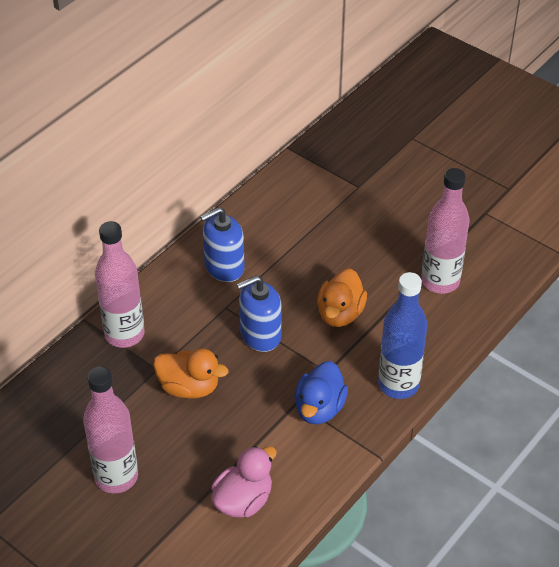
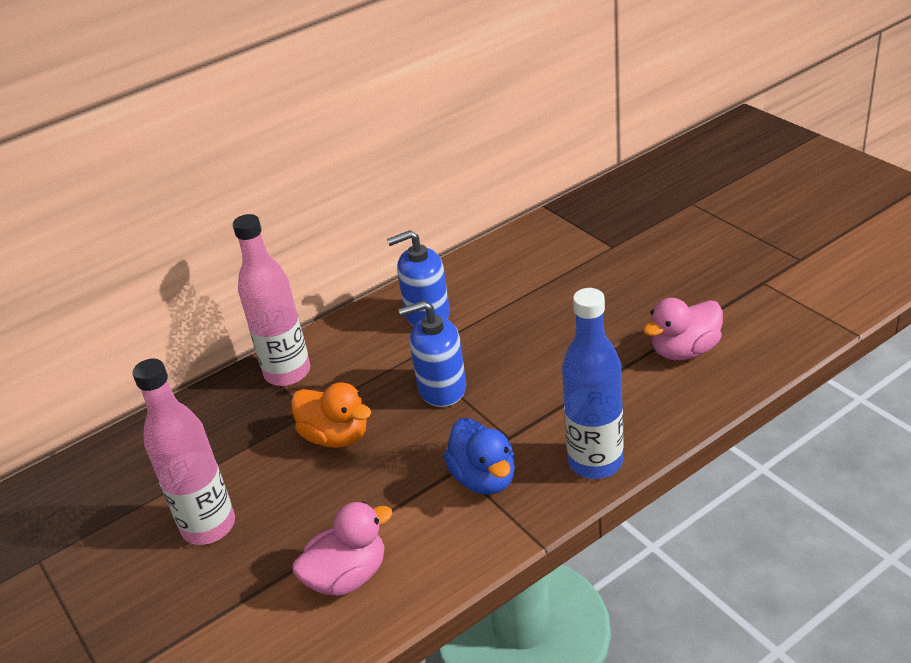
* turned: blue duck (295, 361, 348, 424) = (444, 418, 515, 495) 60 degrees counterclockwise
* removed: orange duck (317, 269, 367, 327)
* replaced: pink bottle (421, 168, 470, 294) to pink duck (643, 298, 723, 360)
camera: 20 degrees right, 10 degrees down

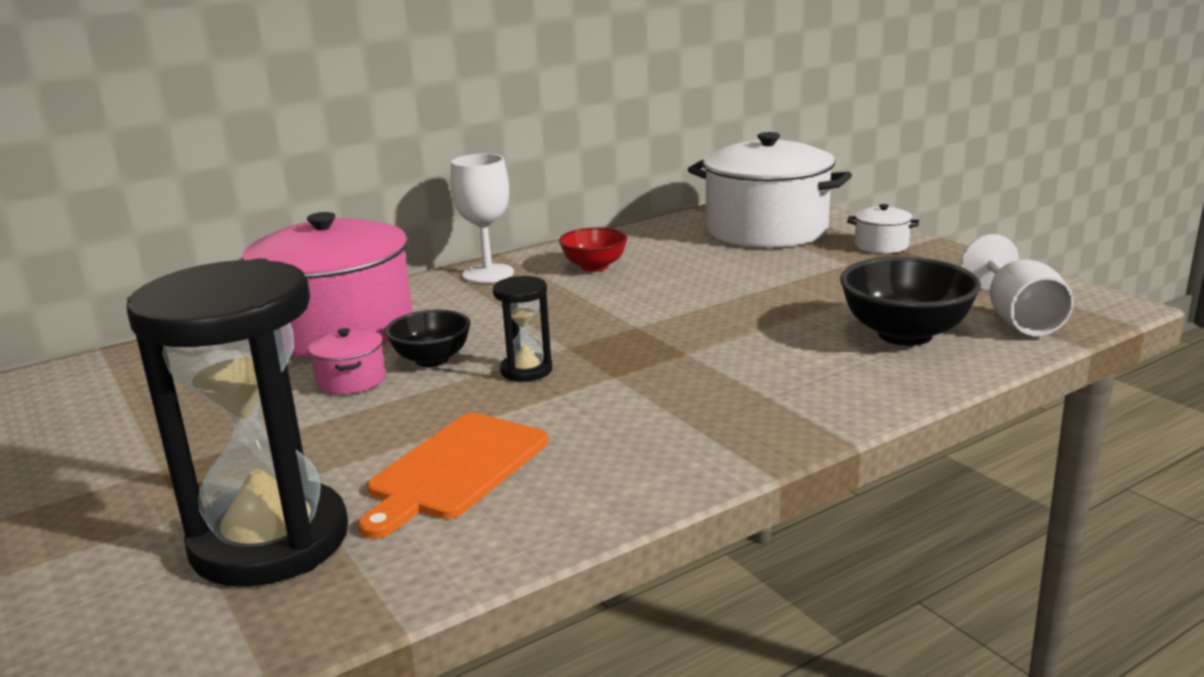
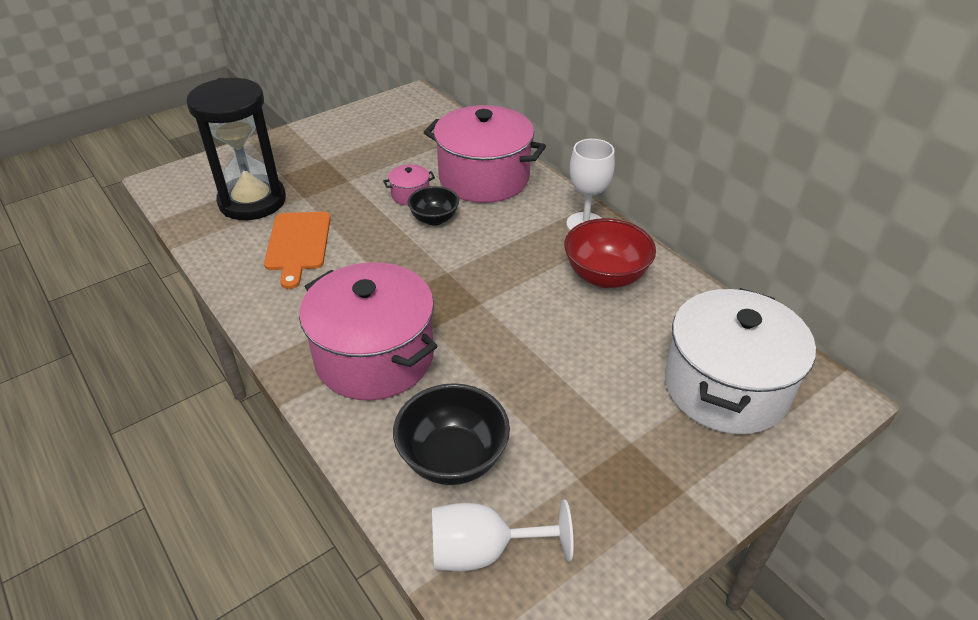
* turned: orange cutting board (358, 413, 548, 539) = (264, 212, 331, 289) 120 degrees counterclockwise
* removed: black hourglass (493, 276, 552, 382)
* resized: red bowl (559, 227, 628, 272) = (564, 218, 656, 288) x1.59
* removed: white pot (847, 204, 919, 254)
* added: pink pot (299, 262, 437, 400)
camera: 85 degrees right, 20 degrees up

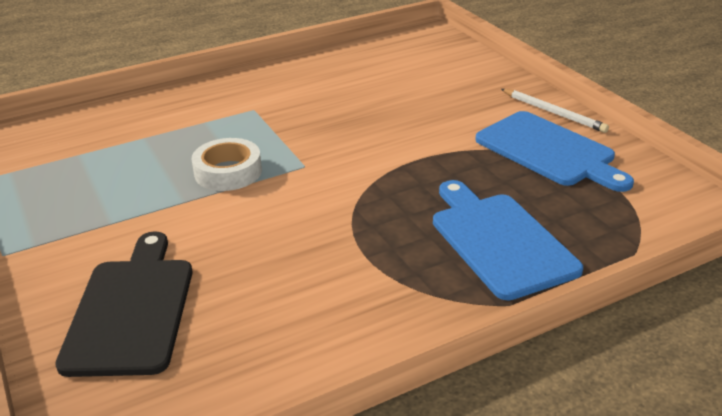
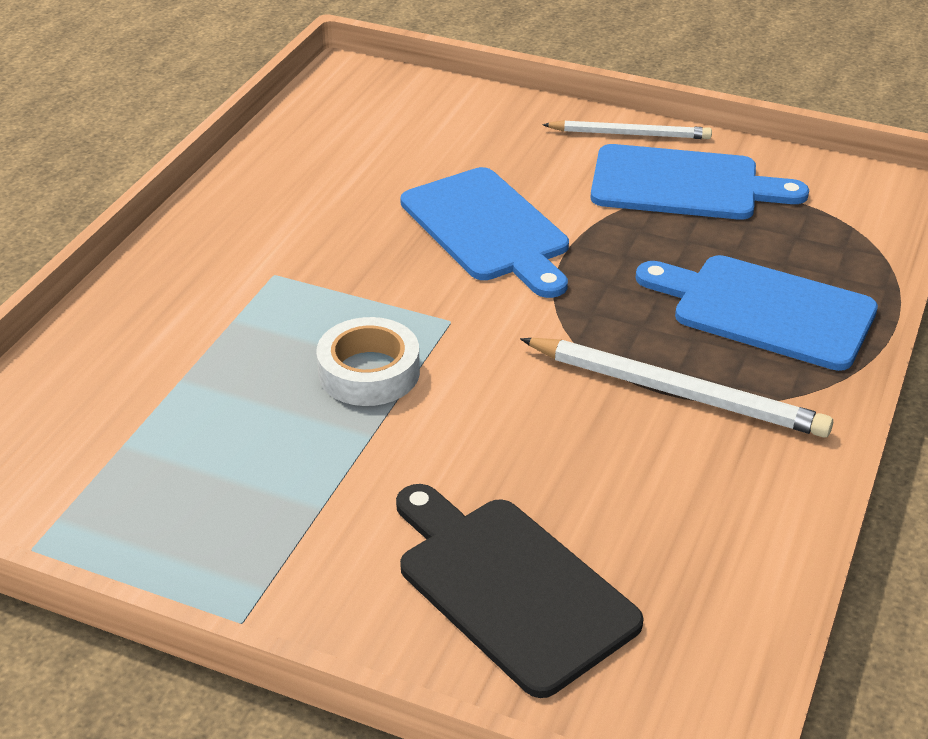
* added: blue cutting board (400, 167, 569, 298)
* added: white pencil (520, 338, 833, 438)
camera: 40 degrees left, 5 degrees up

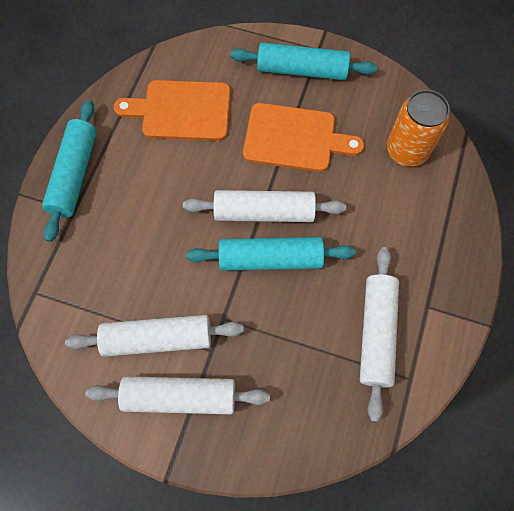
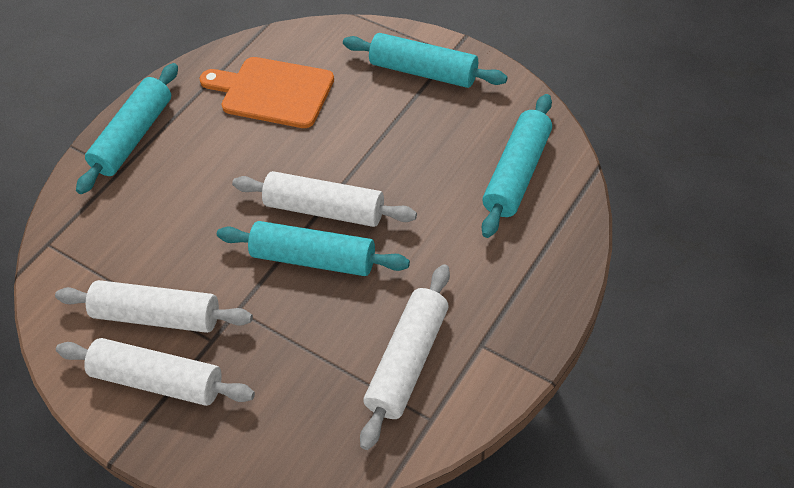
* removed: orange cutting board (243, 103, 364, 172)
* replaced: orange can (387, 90, 450, 167) to turquoise rolling pin (482, 94, 552, 238)
camera: 20 degrees right, 15 degrees down

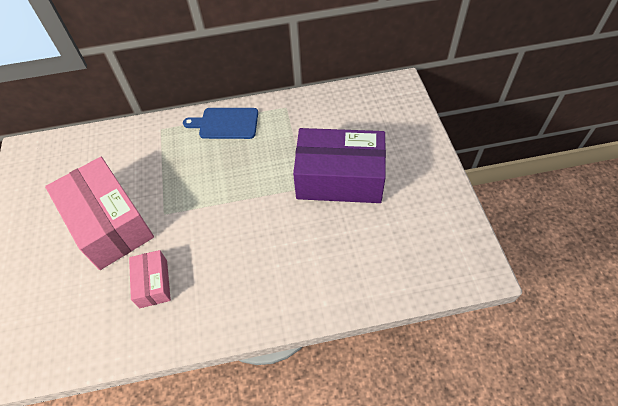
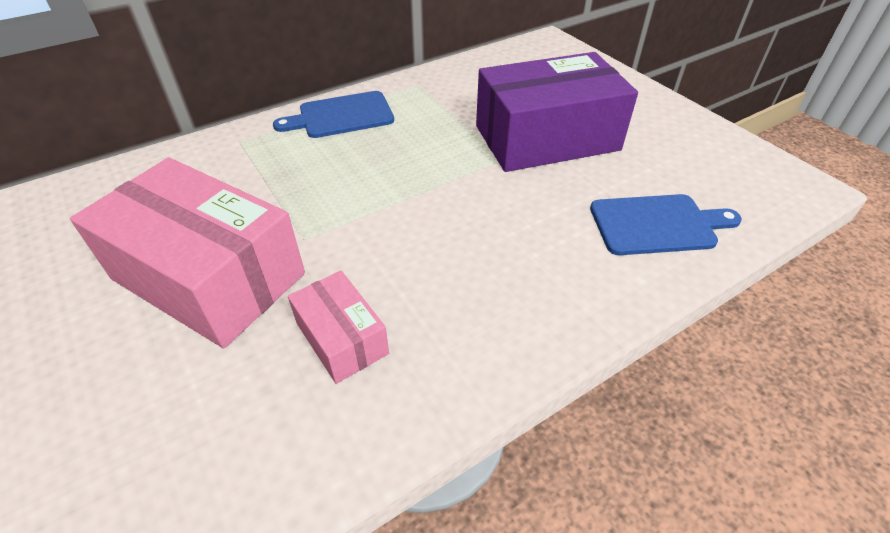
* added: blue cutting board (590, 194, 742, 255)
camera: 25 degrees left, 10 degrees down

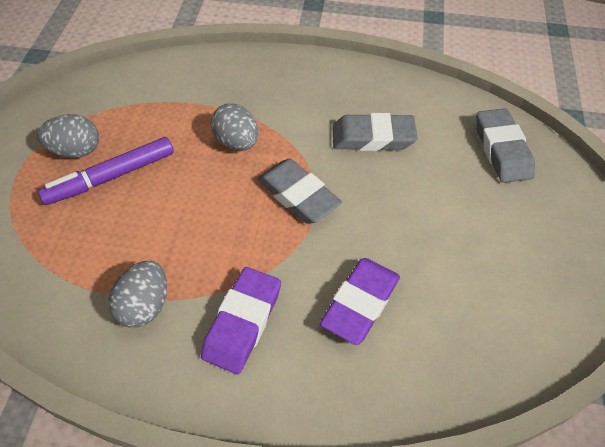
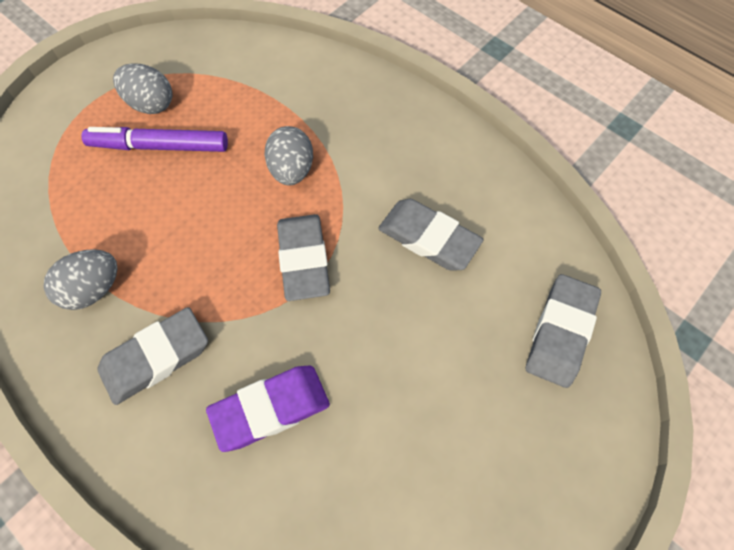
* recoloured: purple eraser (201, 267, 281, 374) to grey eraser (97, 307, 208, 405)
camera: 35 degrees right, 10 degrees up

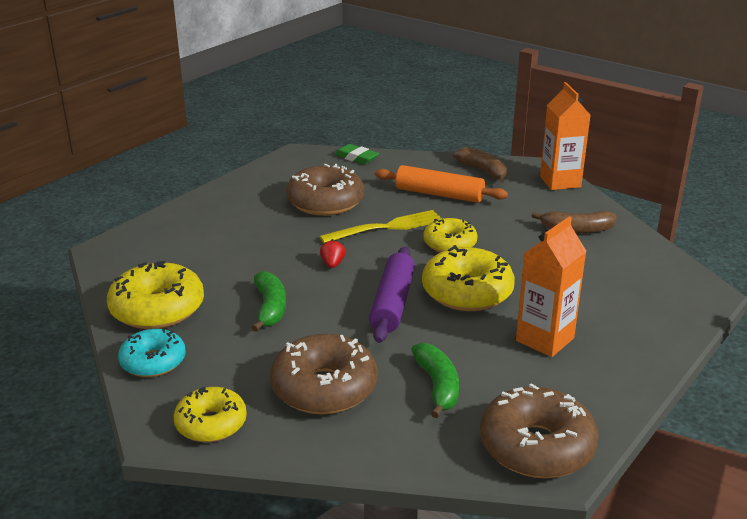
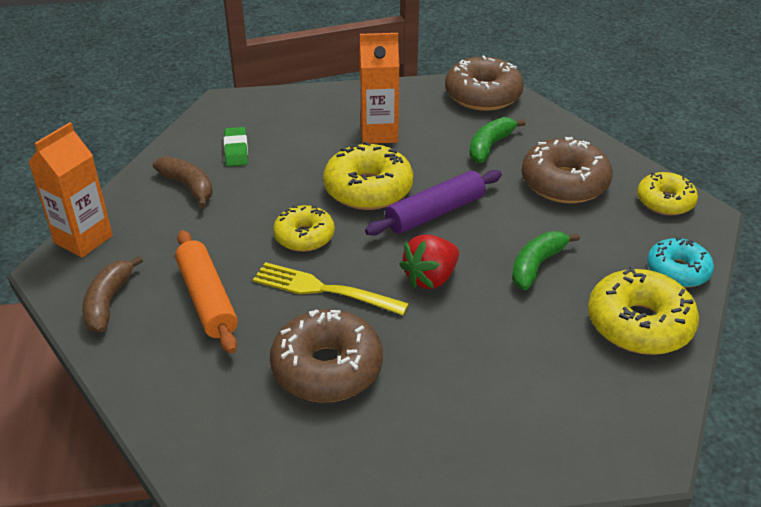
* resized: red strawberry (320, 239, 346, 268) = (399, 235, 459, 289) x1.84
* moved: green eraser (334, 144, 379, 164) to (224, 127, 248, 167)
camera: 135 degrees left, 10 degrees up

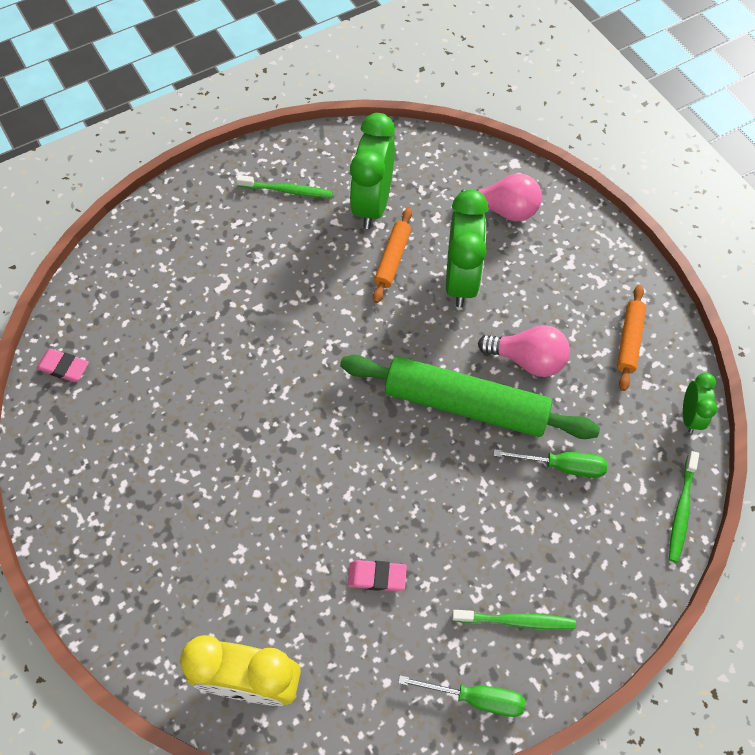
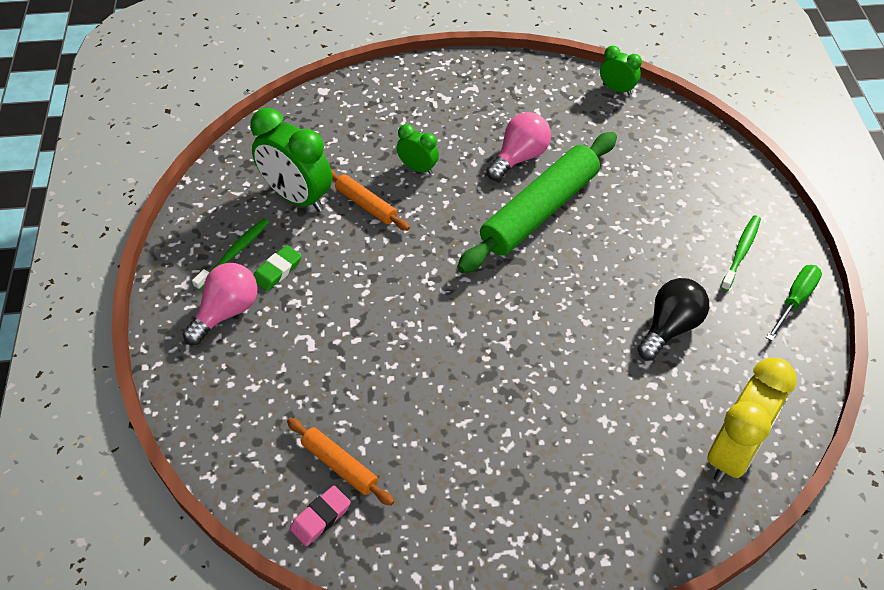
* replaced: pink eraser (348, 560, 407, 591) to black light bulb (637, 278, 709, 360)
* resized: green clock (446, 189, 488, 307) = (396, 124, 439, 175) x0.53
* moved: pink light bulb (461, 173, 542, 221) to (183, 263, 258, 345)
* removed: green screwdriver (493, 449, 608, 478)
* moved: orange rolling pin (617, 285, 646, 391) to (287, 418, 394, 506)
* removed: green toothbrush (669, 451, 699, 563)
* added: green eraser (254, 245, 302, 291)
camera: 65 degrees left, 10 degrees down

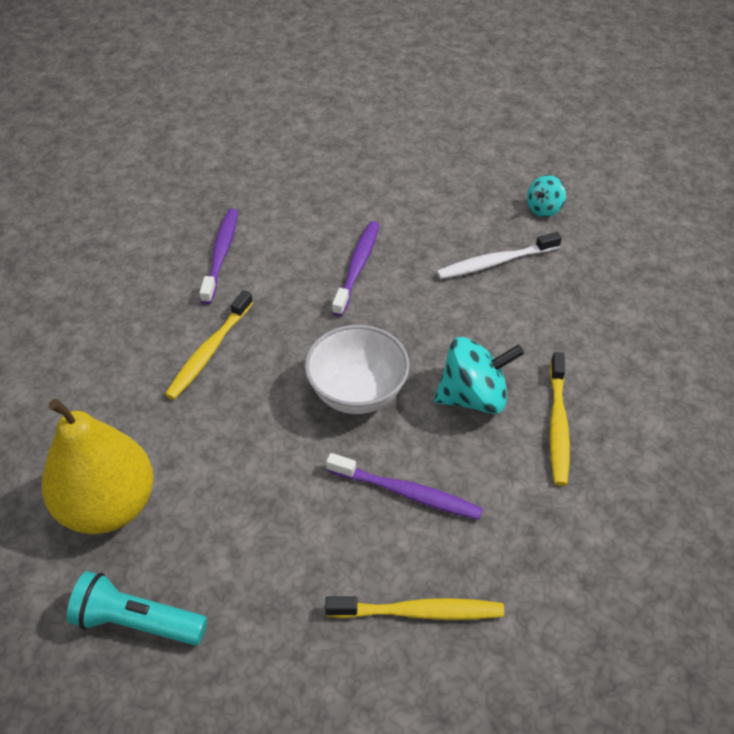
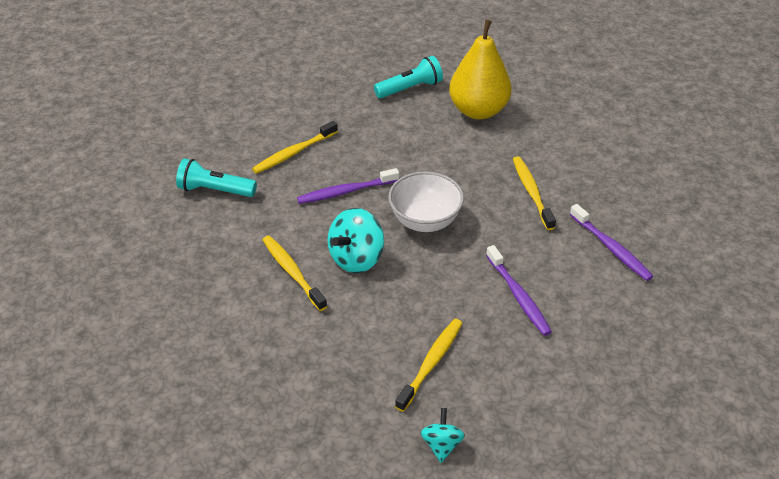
* recoloured: white toothbrush (436, 232, 562, 279) to yellow toothbrush (395, 319, 462, 412)
* added: turquoise flashlight (176, 158, 257, 197)
camera: 140 degrees right, 5 degrees down

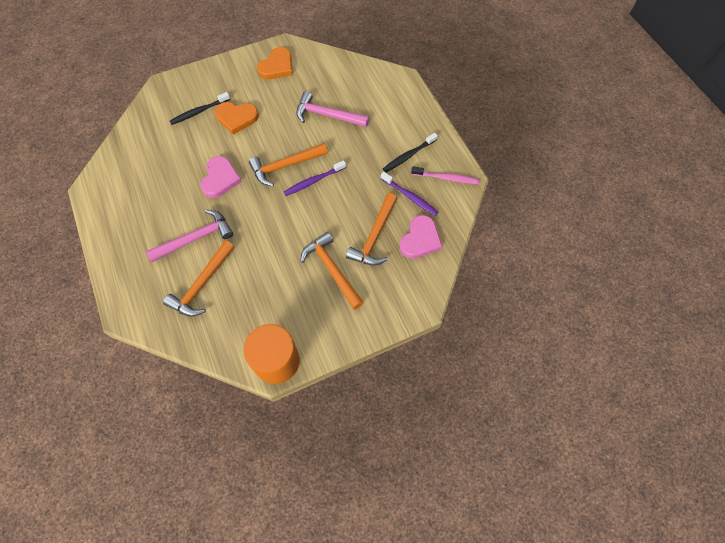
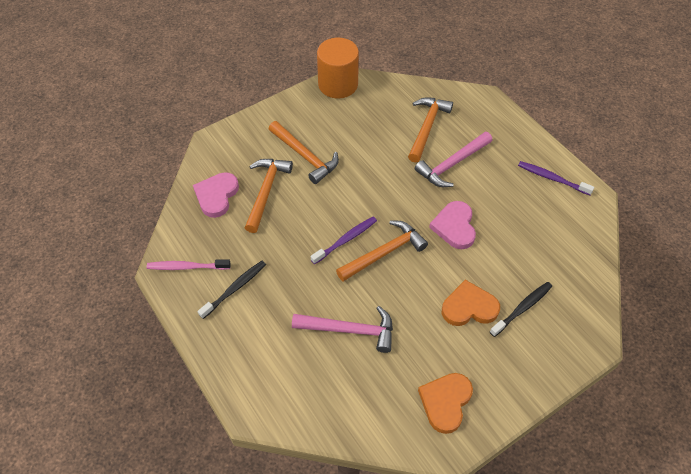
* moved: purple toothbrush (380, 172, 438, 216) to (518, 161, 594, 195)
camera: 170 degrees right, 10 degrees down

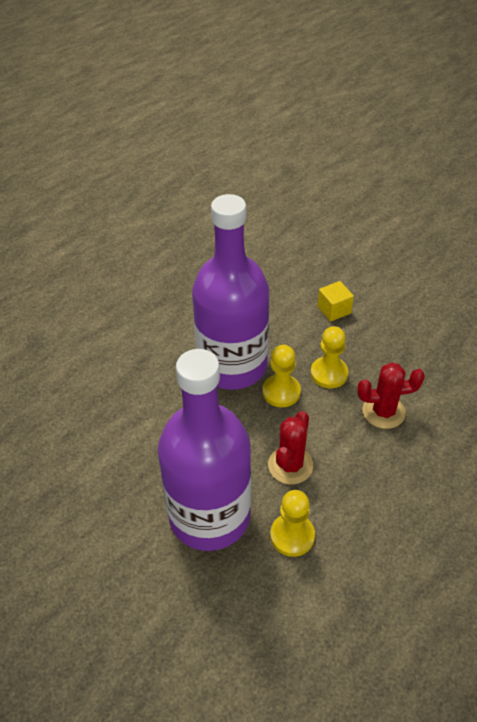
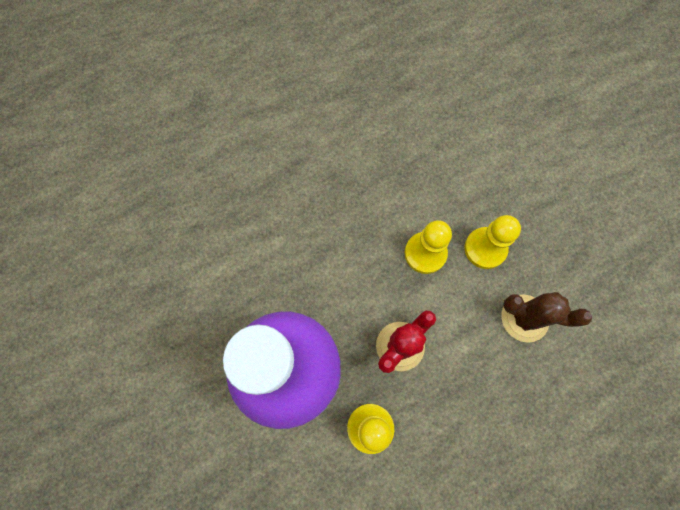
* removed: purple bottle (192, 194, 269, 390)
* removed: yellow cube (317, 281, 354, 321)
* recoloured: red cactus (357, 362, 425, 429) to brown cactus (501, 292, 592, 343)
camera: 20 degrees right, 25 degrees up

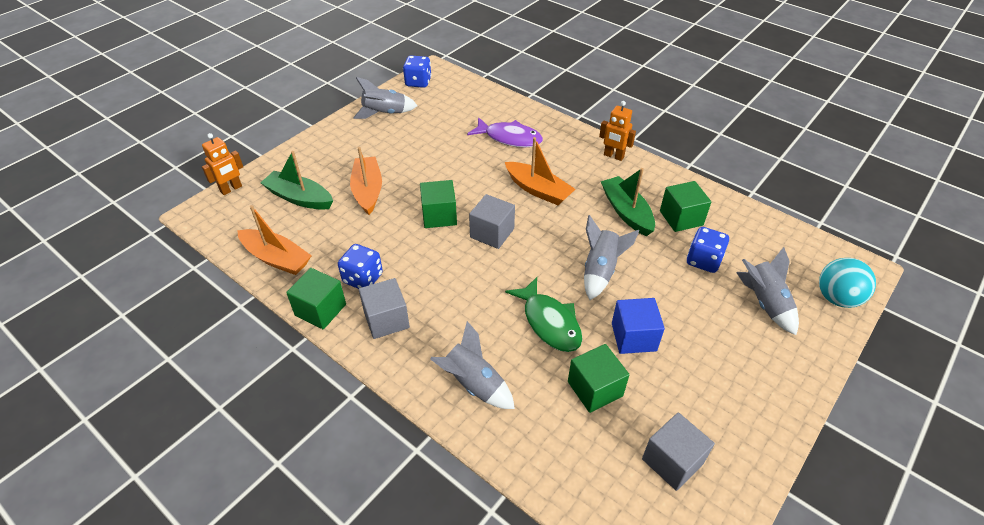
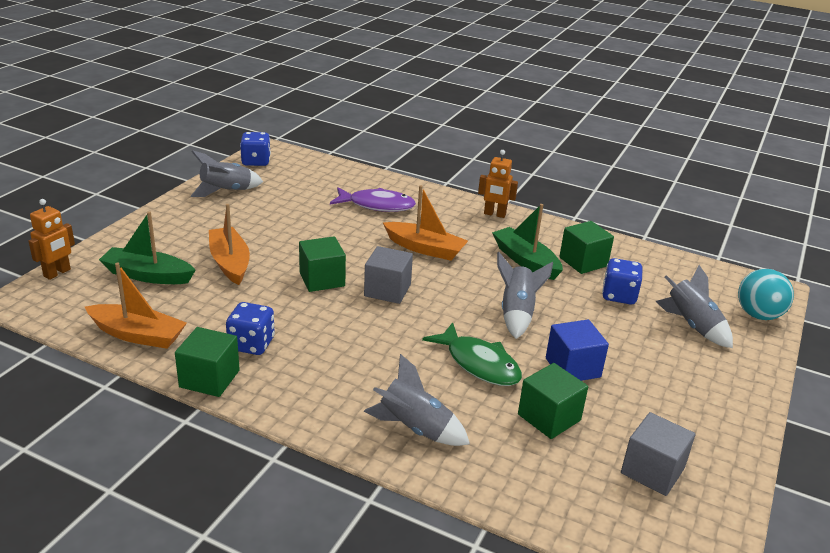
* removed: grey cube (359, 278, 410, 339)
camera: 15 degrees left, 15 degrees down

